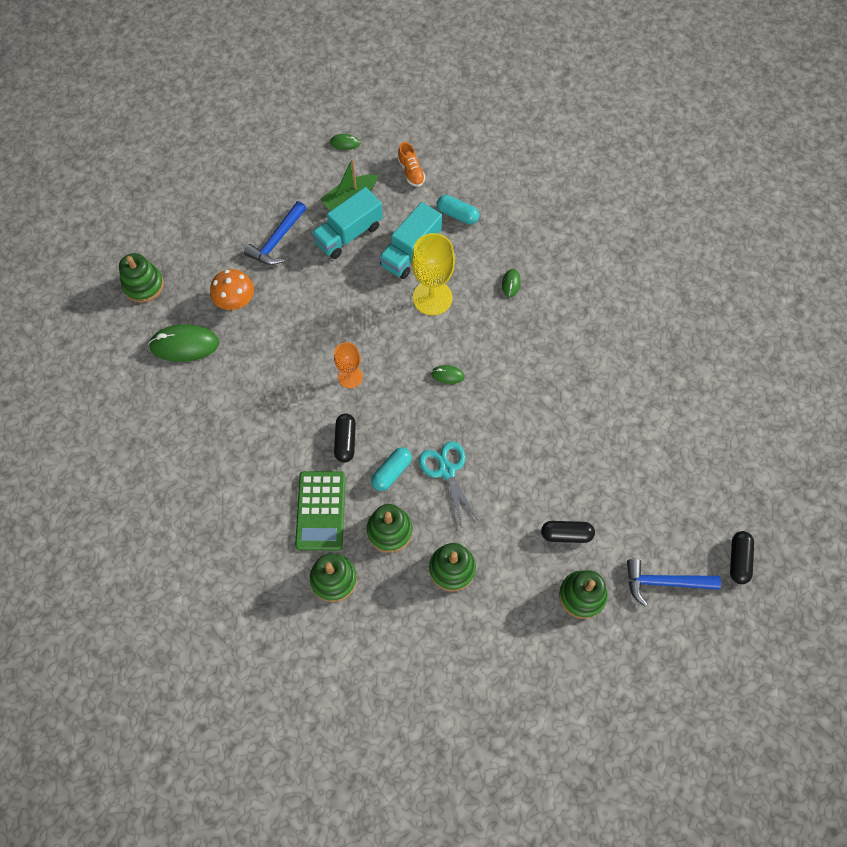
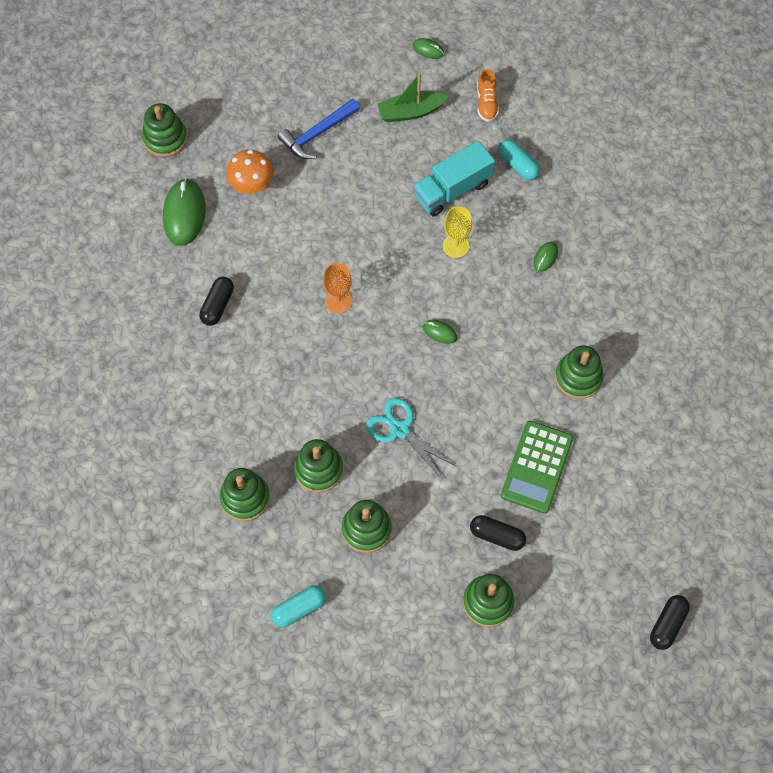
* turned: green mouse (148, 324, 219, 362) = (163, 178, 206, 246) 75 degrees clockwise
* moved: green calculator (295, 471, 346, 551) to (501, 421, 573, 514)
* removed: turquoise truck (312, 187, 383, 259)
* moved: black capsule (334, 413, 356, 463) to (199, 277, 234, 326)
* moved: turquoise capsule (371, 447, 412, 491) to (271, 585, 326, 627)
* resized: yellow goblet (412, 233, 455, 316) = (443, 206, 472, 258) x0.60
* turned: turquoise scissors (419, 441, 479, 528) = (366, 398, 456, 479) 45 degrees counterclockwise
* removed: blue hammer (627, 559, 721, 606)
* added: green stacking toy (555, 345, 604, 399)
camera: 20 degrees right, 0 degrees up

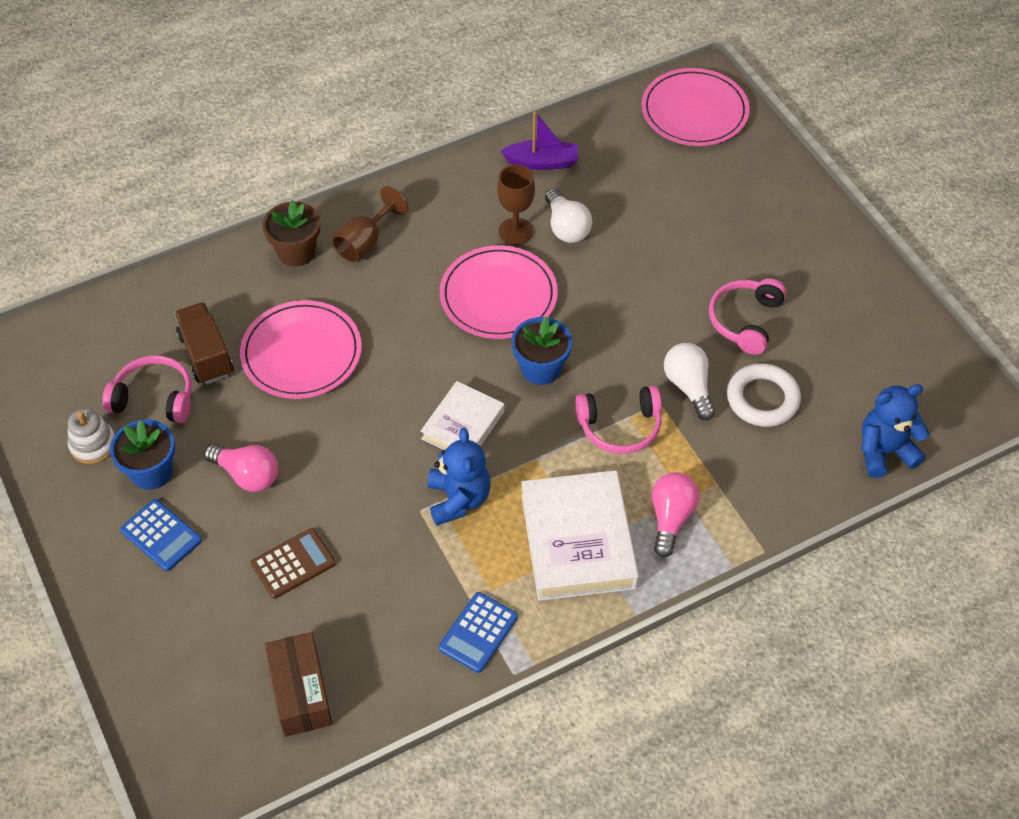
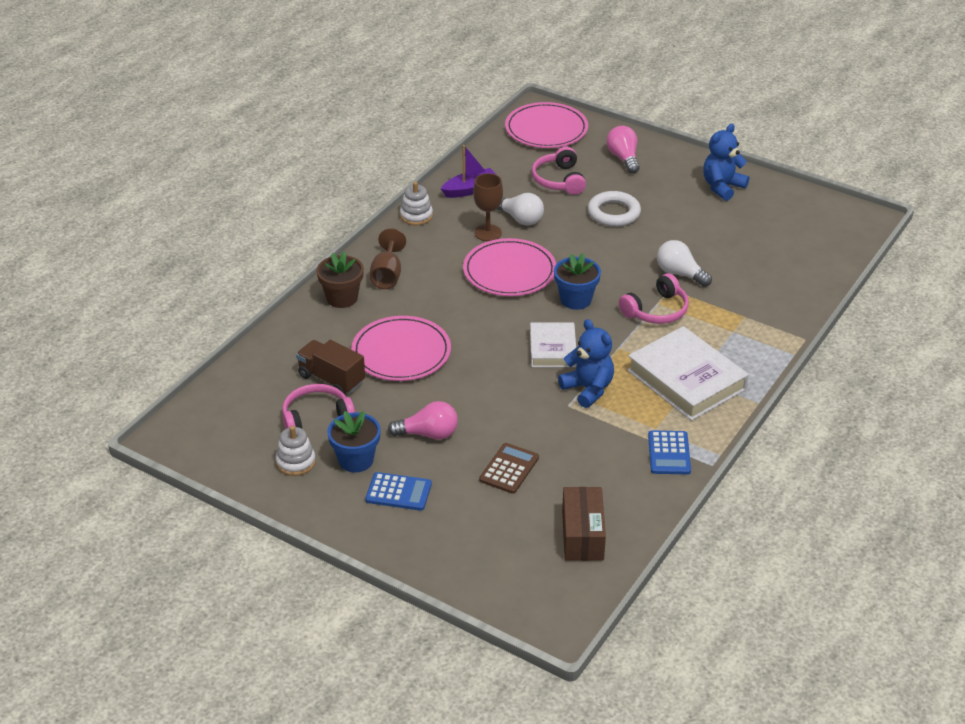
* turned: brown box (265, 632, 332, 737) = (562, 487, 606, 561) 45 degrees clockwise
* moved: pink light bulb (652, 472, 699, 558) to (607, 126, 640, 174)
* moved: pink headphones (709, 278, 786, 355) to (532, 147, 586, 195)
* moved: white ring (727, 363, 801, 427) to (588, 191, 641, 227)
* moved: blue teddy bear (861, 384, 930, 478) to (703, 124, 749, 201)
* added: white stacking toy (400, 182, 433, 225)
camera: 30 degrees left, 15 degrees down

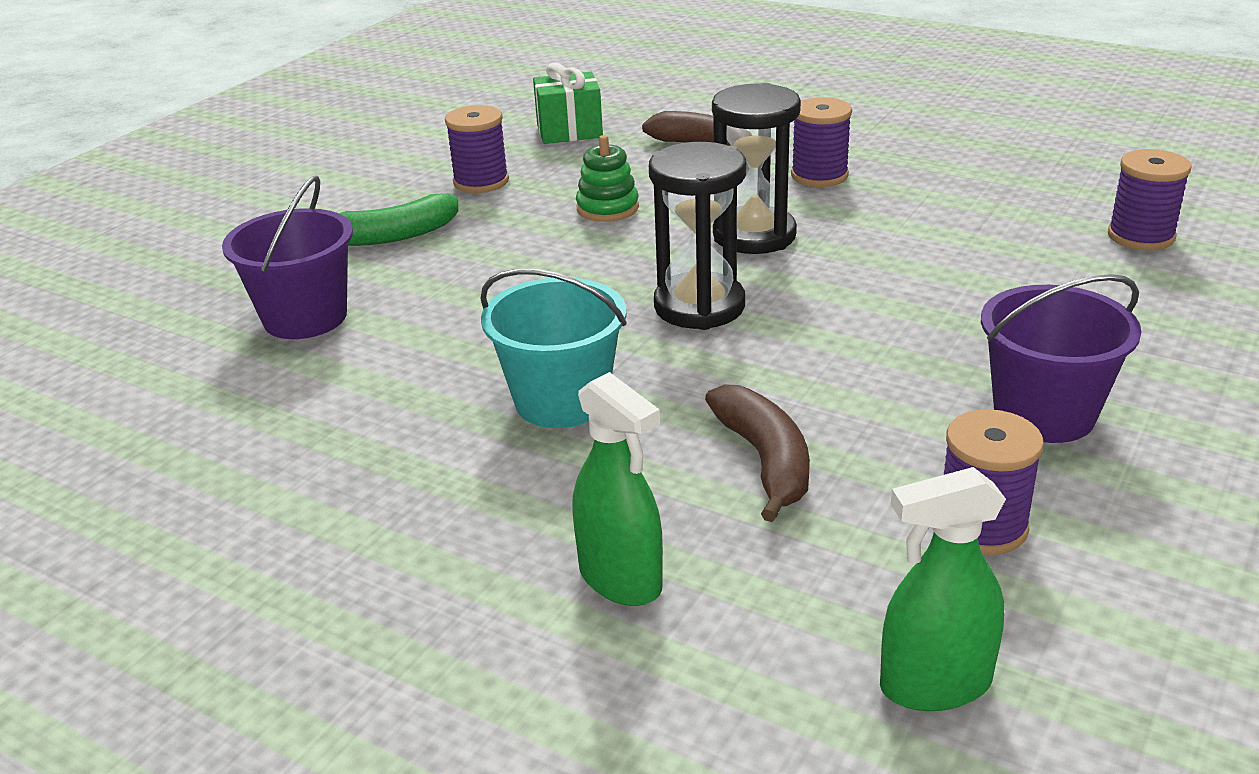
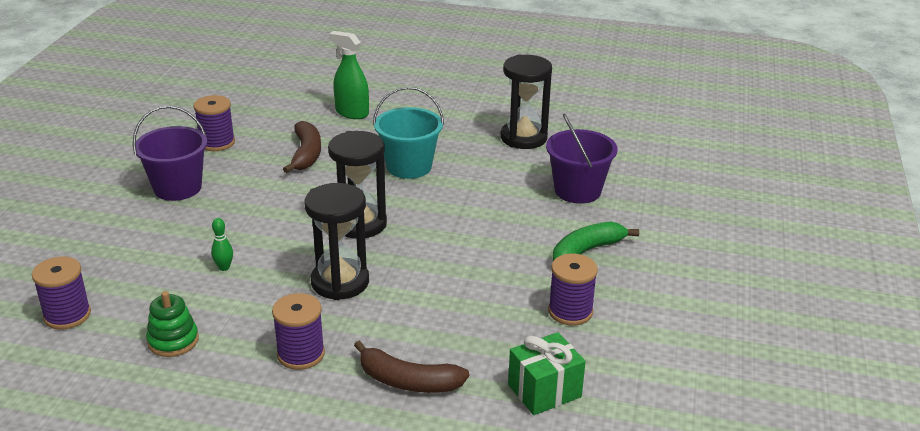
* moved: green stacking toy (576, 135, 639, 222) to (146, 291, 199, 357)
* turned: brown banana (705, 384, 810, 522) = (283, 121, 321, 173) 150 degrees counterclockwise
* removed: green spray bottle (880, 467, 1006, 711)
* added: green bowling pin (211, 218, 233, 271)
* added: black hourglass (501, 54, 552, 149)
camera: 160 degrees right, 0 degrees up

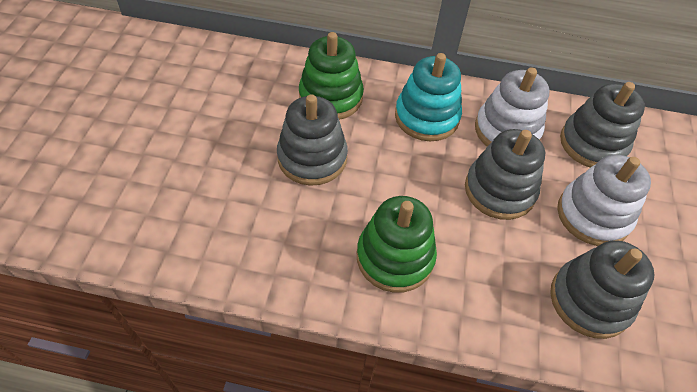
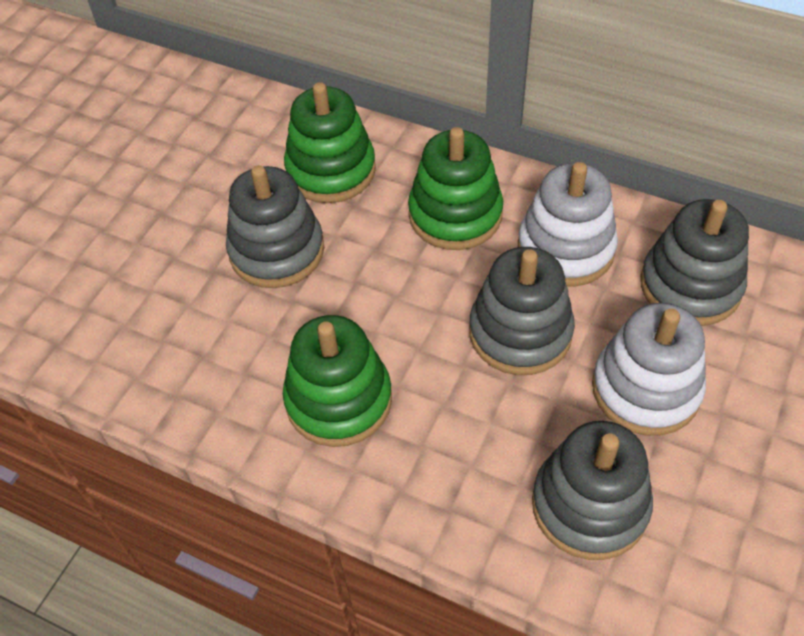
* recoloured: turquoise stacking toy (395, 53, 462, 141) to green stacking toy (408, 127, 503, 250)
camera: 20 degrees right, 0 degrees up

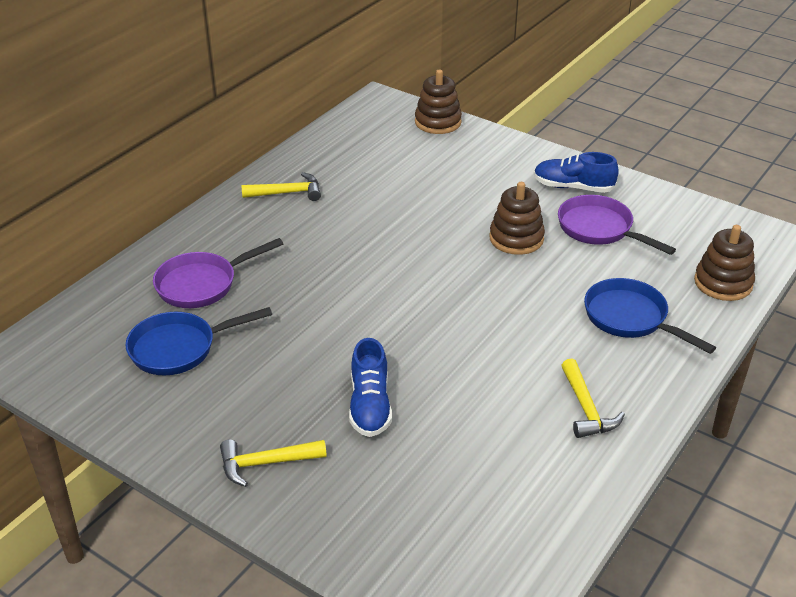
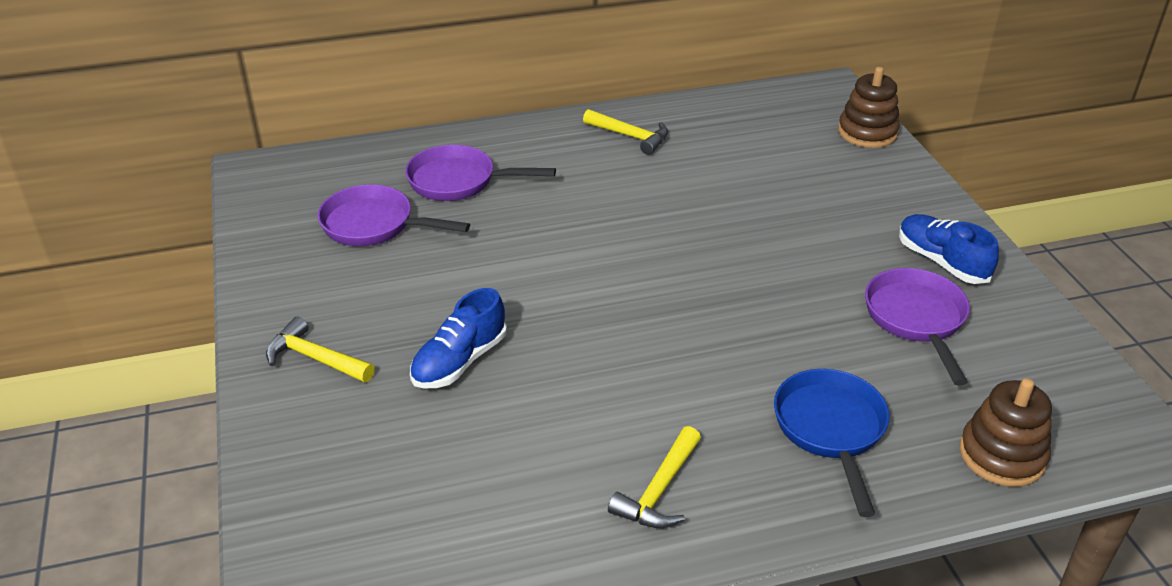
* recoloured: blue pan (125, 307, 272, 375) to purple pan (318, 185, 470, 246)
* removed: brown stacking toy (489, 182, 545, 255)
camera: 40 degrees right, 0 degrees up

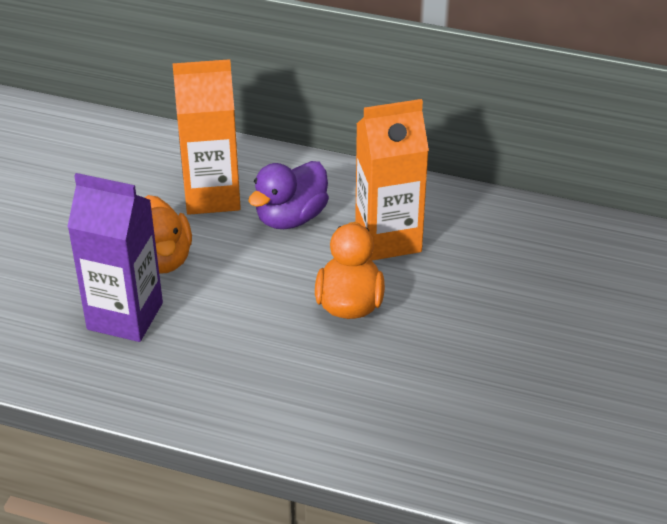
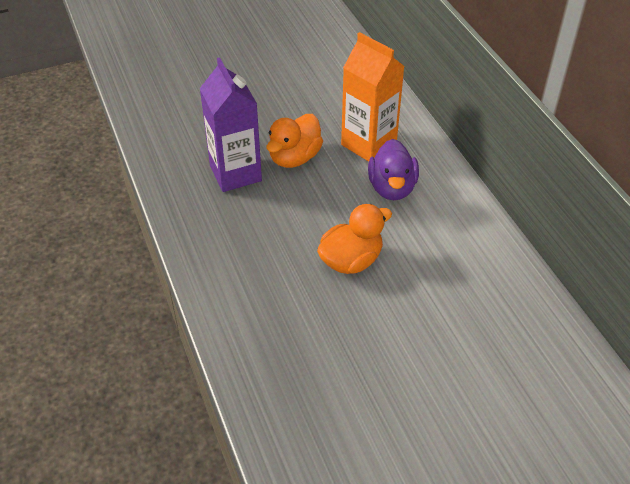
* turned: purple duck (248, 161, 329, 229) = (368, 139, 419, 200) 90 degrees counterclockwise
* removed: orange carton (355, 99, 429, 261)
camera: 50 degrees right, 5 degrees up

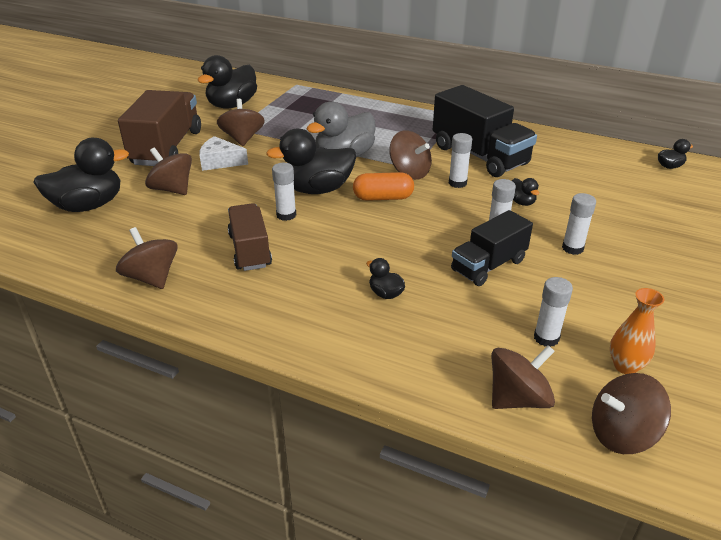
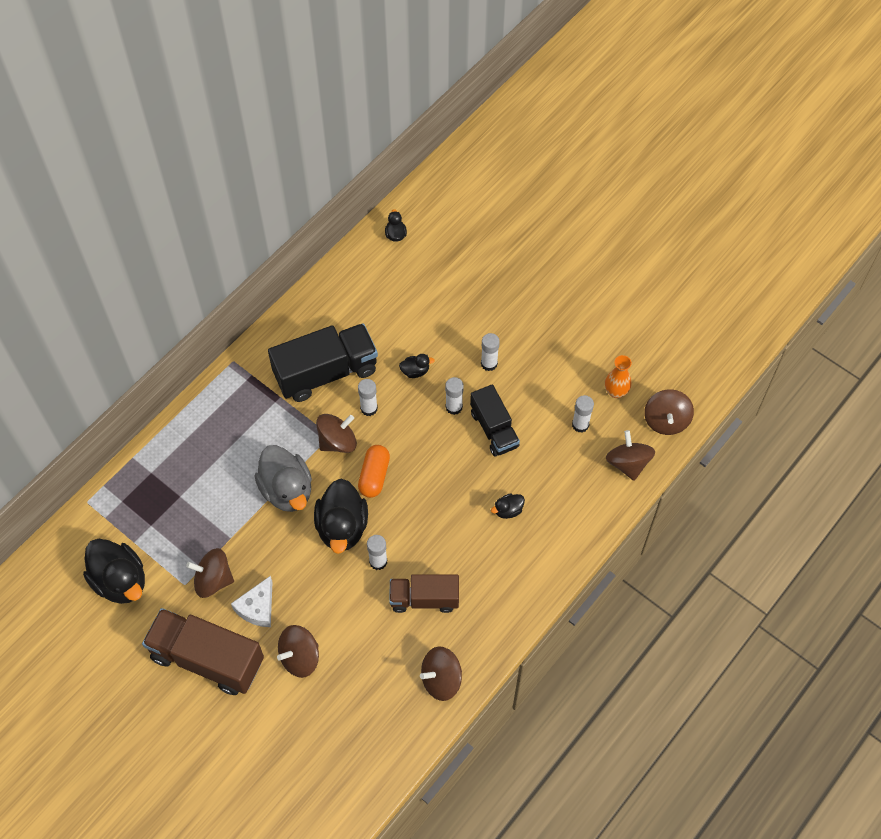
* removed: black duck (33, 138, 129, 212)
camera: 75 degrees left, 25 degrees up

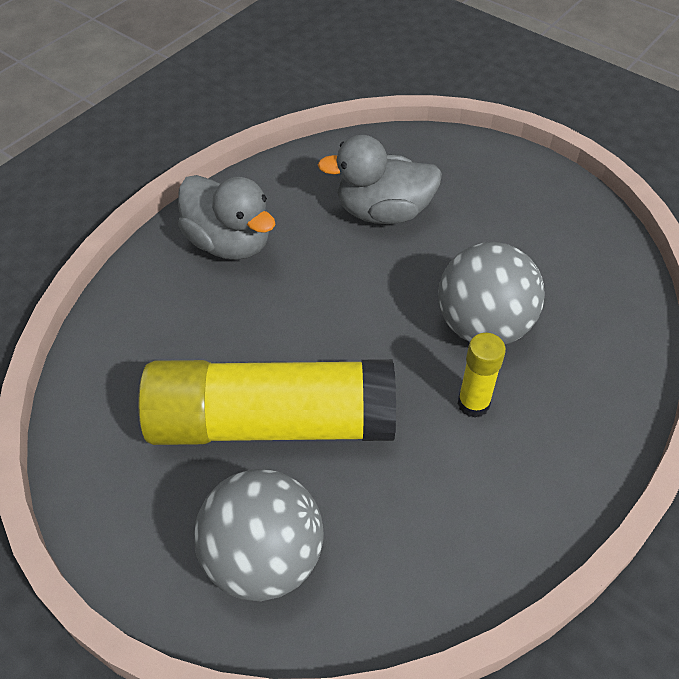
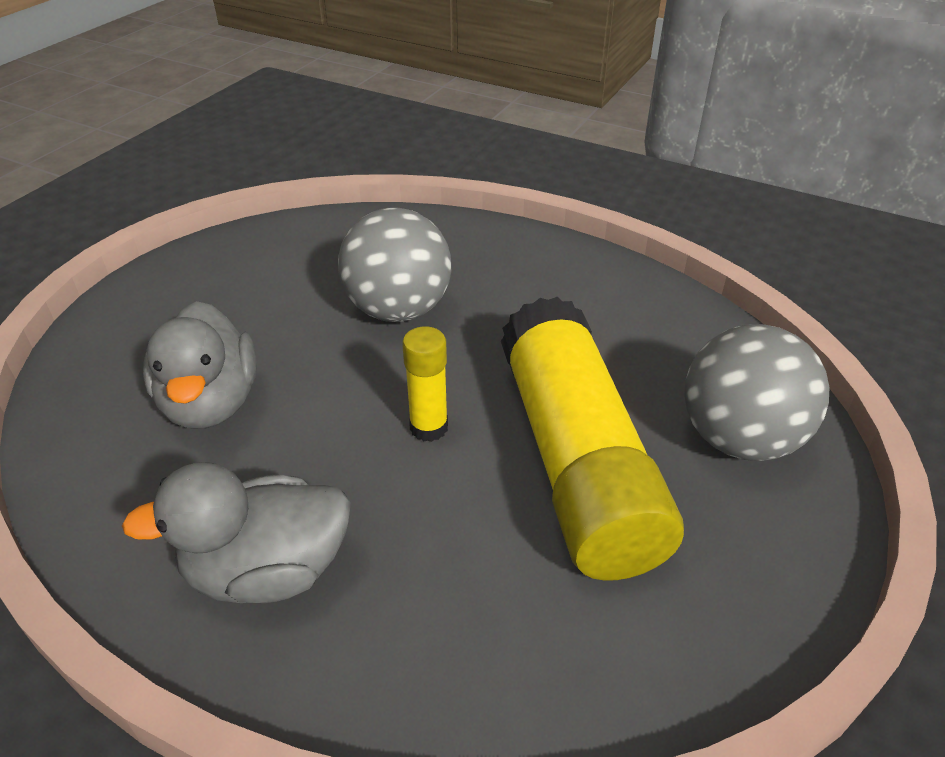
* turned: grey duck (178, 175, 276, 260) = (122, 462, 351, 603) 135 degrees counterclockwise
* moved: yellow glue stick (458, 333, 506, 418) to (402, 326, 448, 442)
camera: 100 degrees left, 10 degrees down

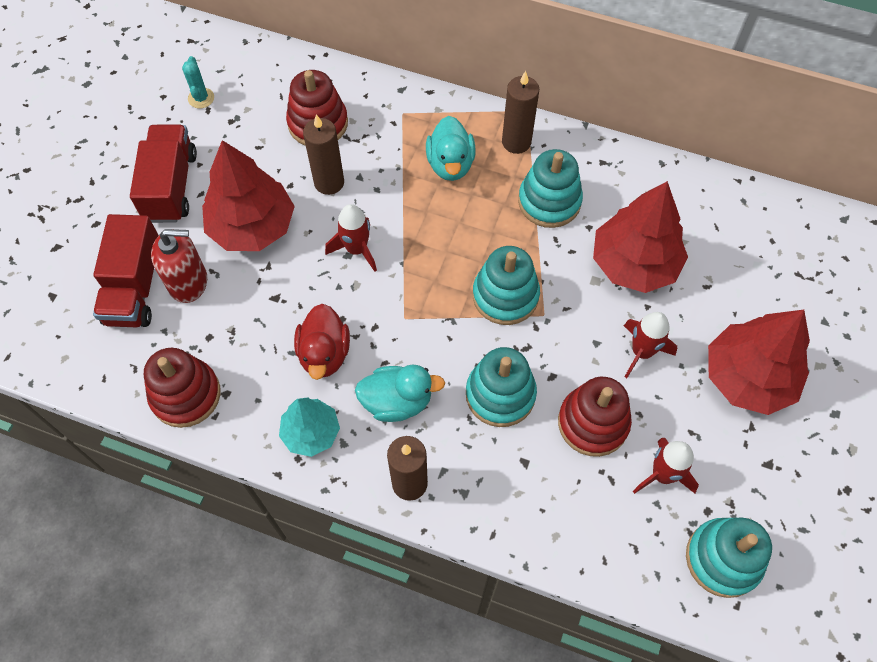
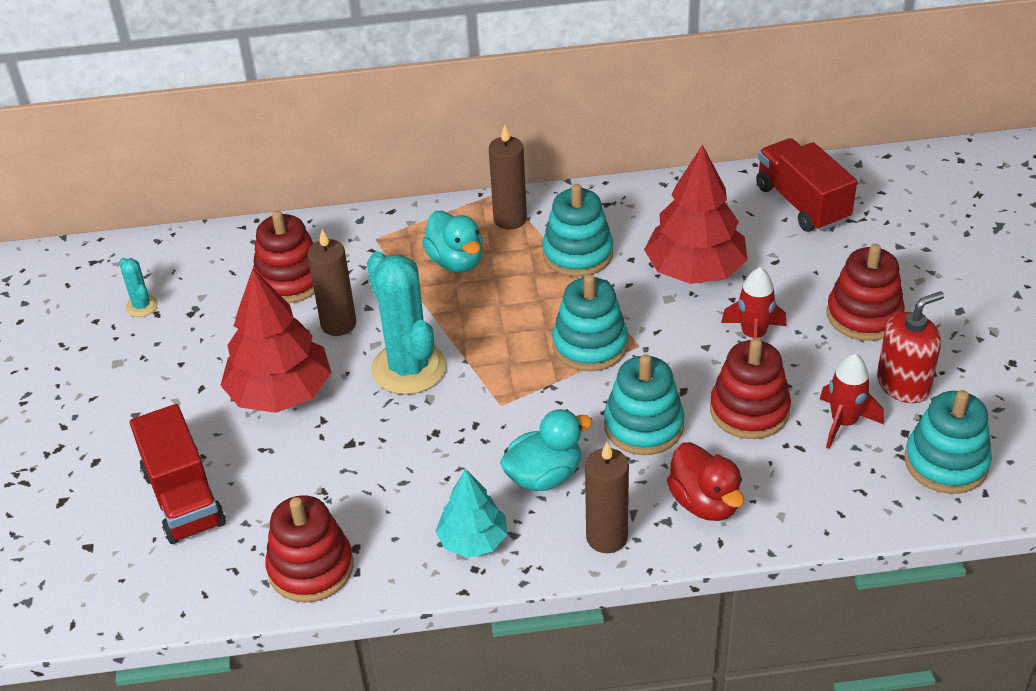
* moved: red truck (130, 125, 197, 223) to (756, 138, 857, 232)
* moved: red soap dispenser (151, 229, 207, 303) to (877, 291, 944, 403)
* moved: red duck (294, 304, 350, 380) to (667, 442, 744, 521)
* replaced: red rocket (325, 204, 377, 272) to turquoise cactus (367, 252, 447, 395)
* replaced: red tree (708, 310, 810, 415) to red stacking toy (827, 244, 905, 341)
camera: 25 degrees left, 20 degrees down

